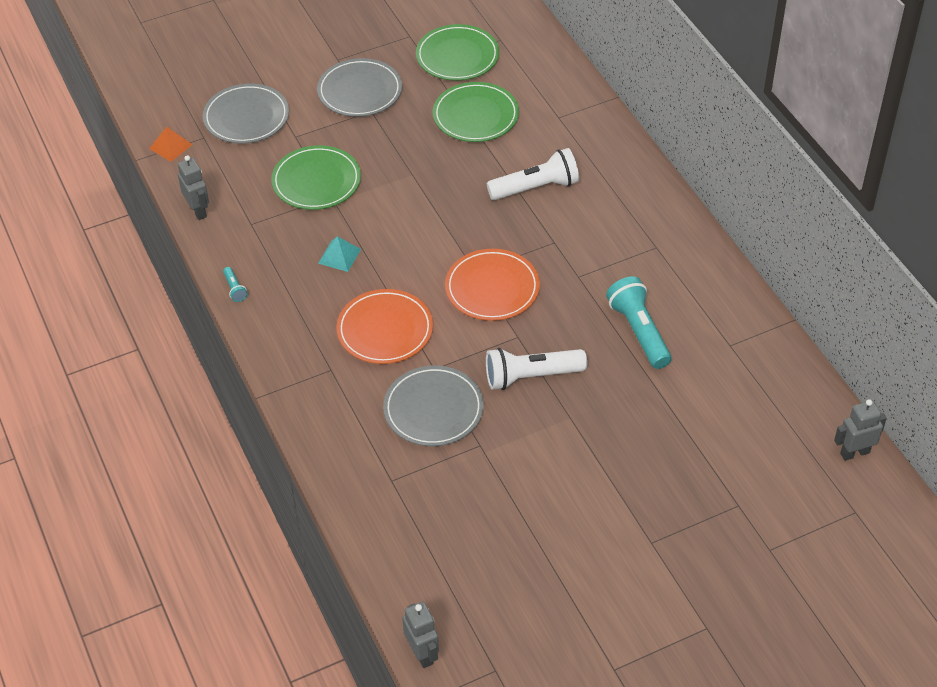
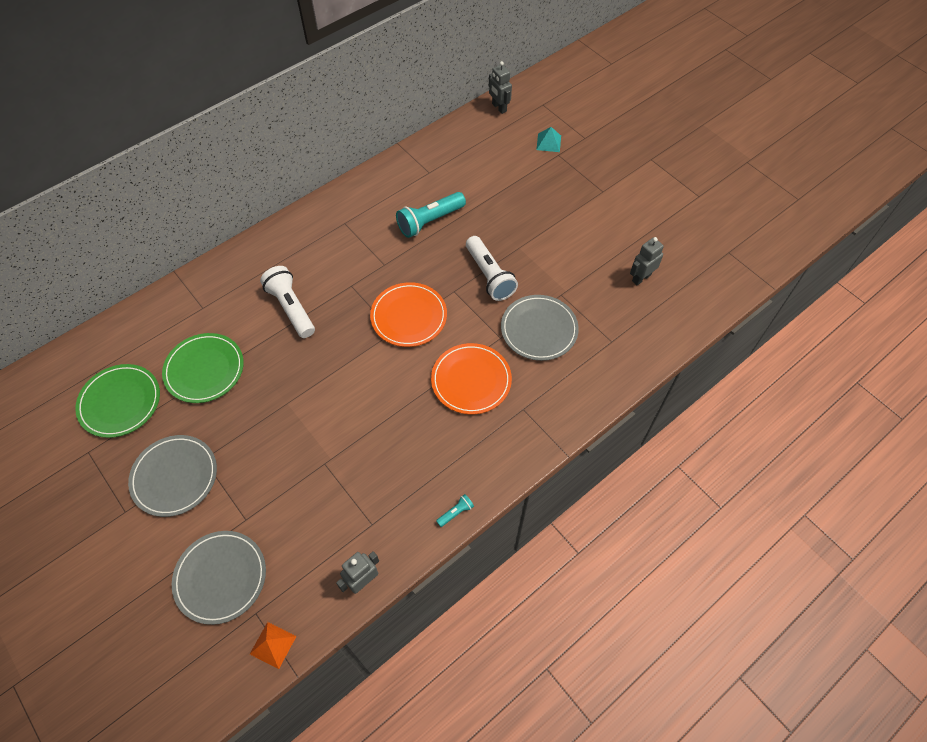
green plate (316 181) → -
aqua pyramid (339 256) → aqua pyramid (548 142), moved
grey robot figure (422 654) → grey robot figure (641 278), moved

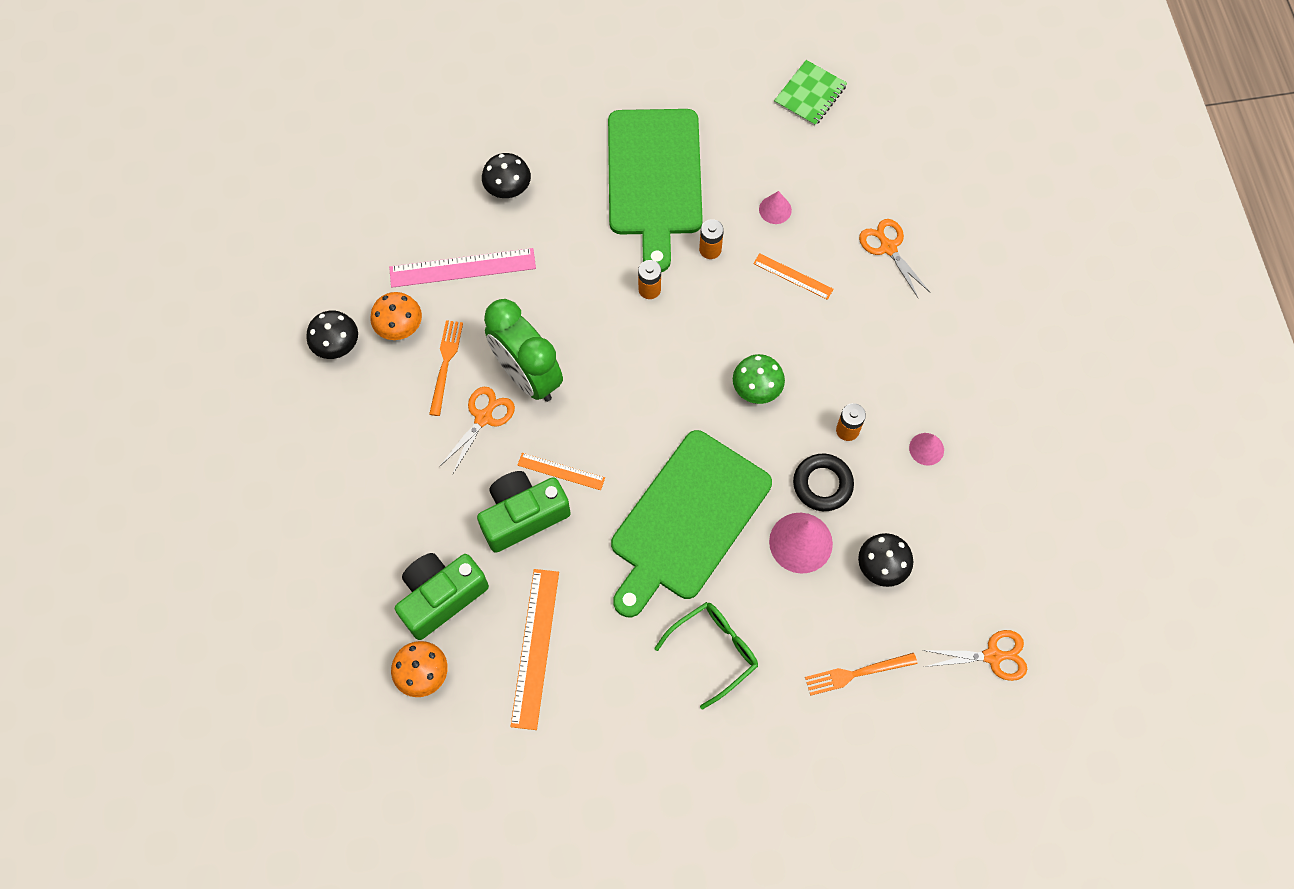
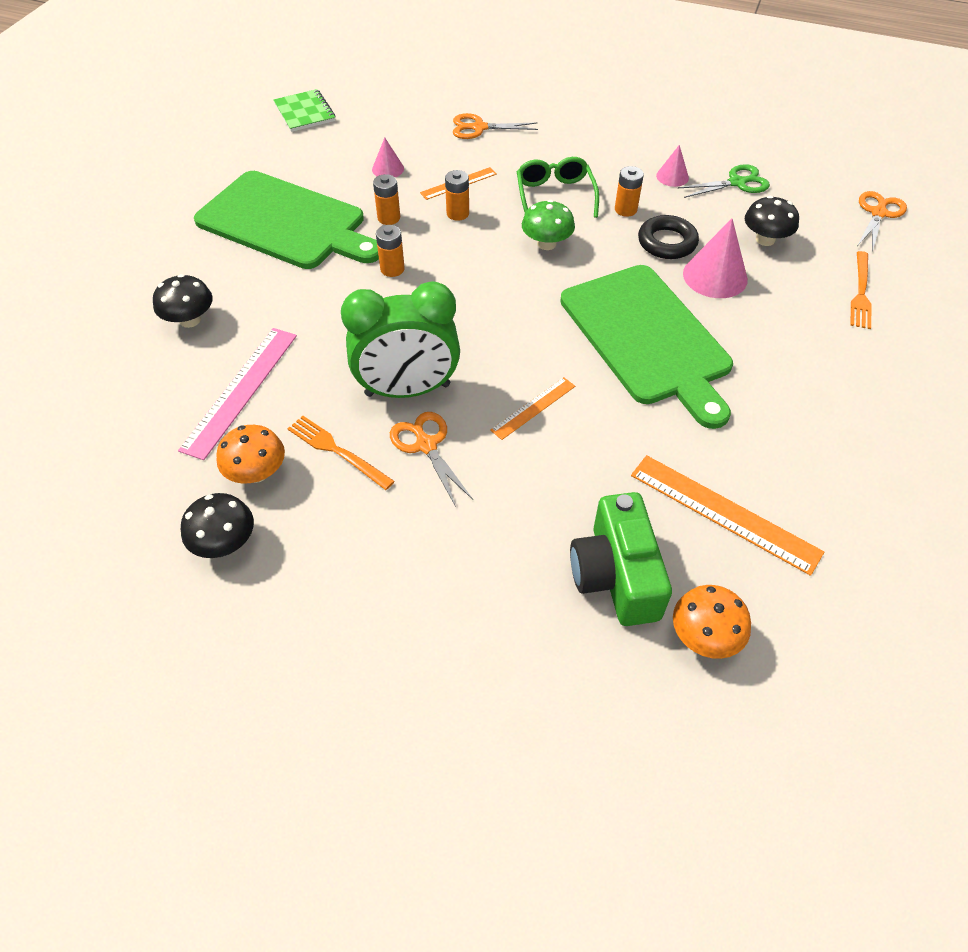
green photo camera (523 516) → -
green eyeglasses (714 651) → green eyeglasses (555 196), moved
- → green scissors (737 183)
- → orange battery (457 213)

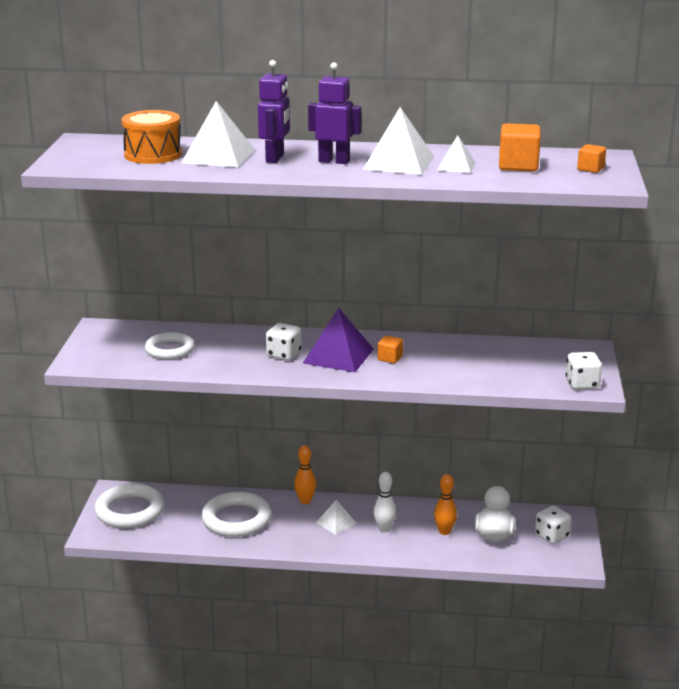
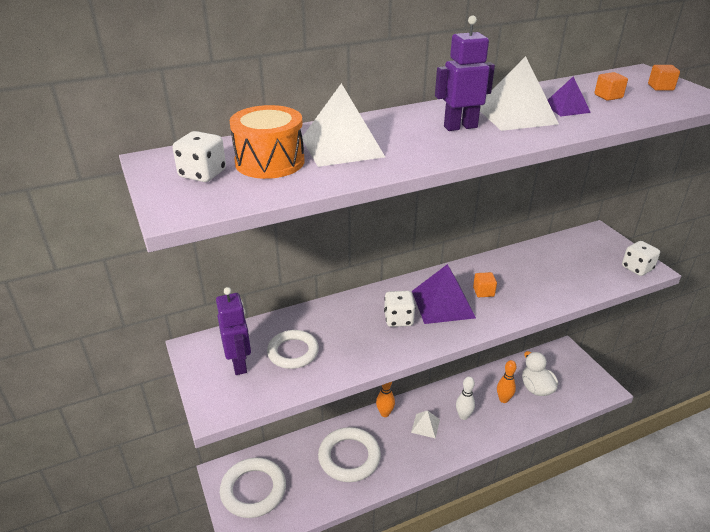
violet robot figure (275 158) → violet robot figure (239 364), moved
orange block (518 166) → orange block (608 96), x0.57
pure white pyramid (456 166) → violet pyramid (566 108)
pure white dice (552 536) → pure white dice (202 174), moved

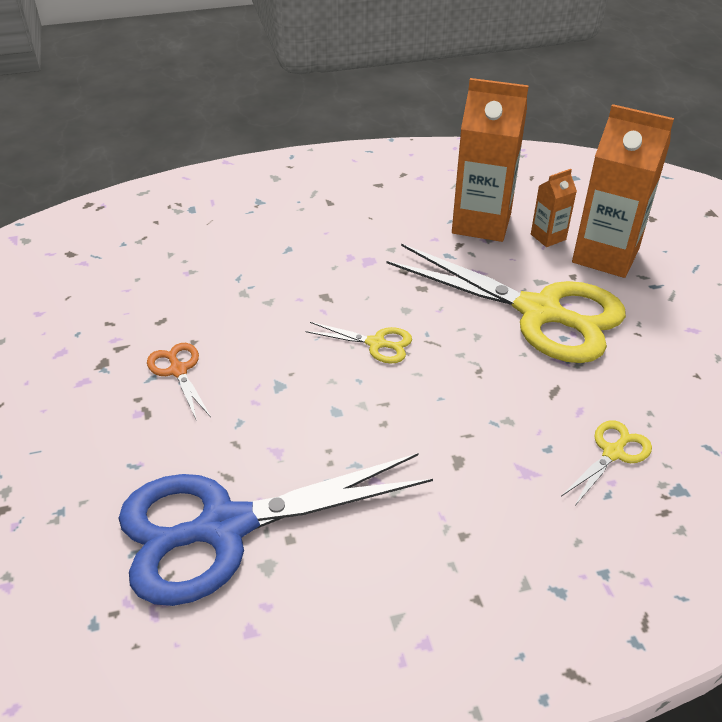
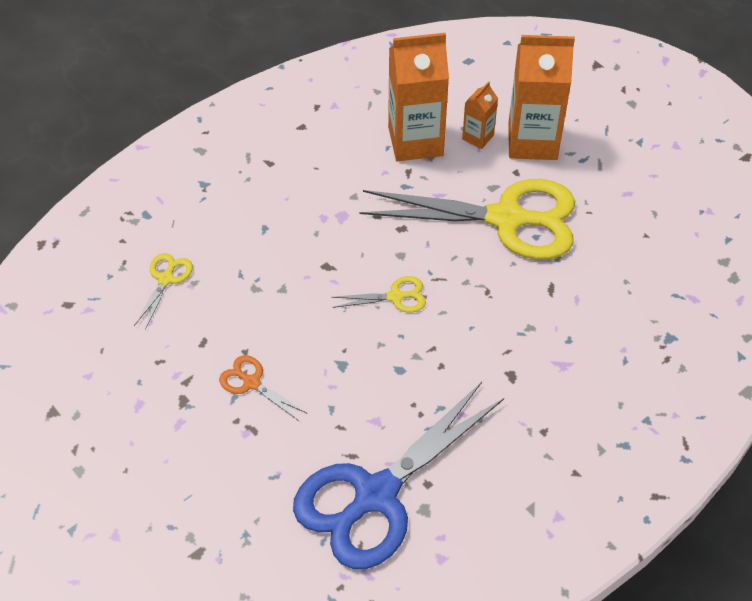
bright yellow scissors (613 453) → bright yellow scissors (166 279), moved

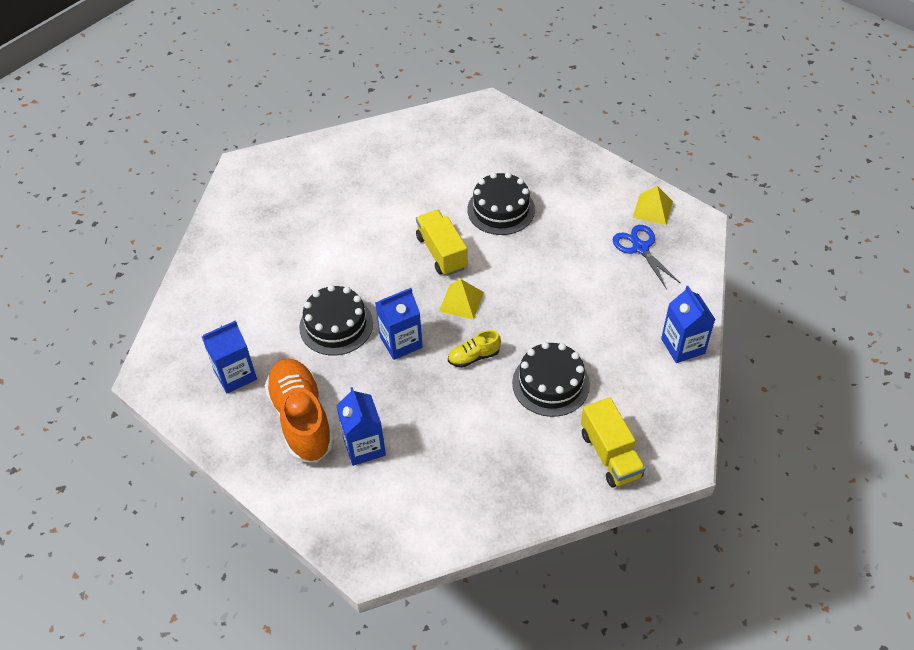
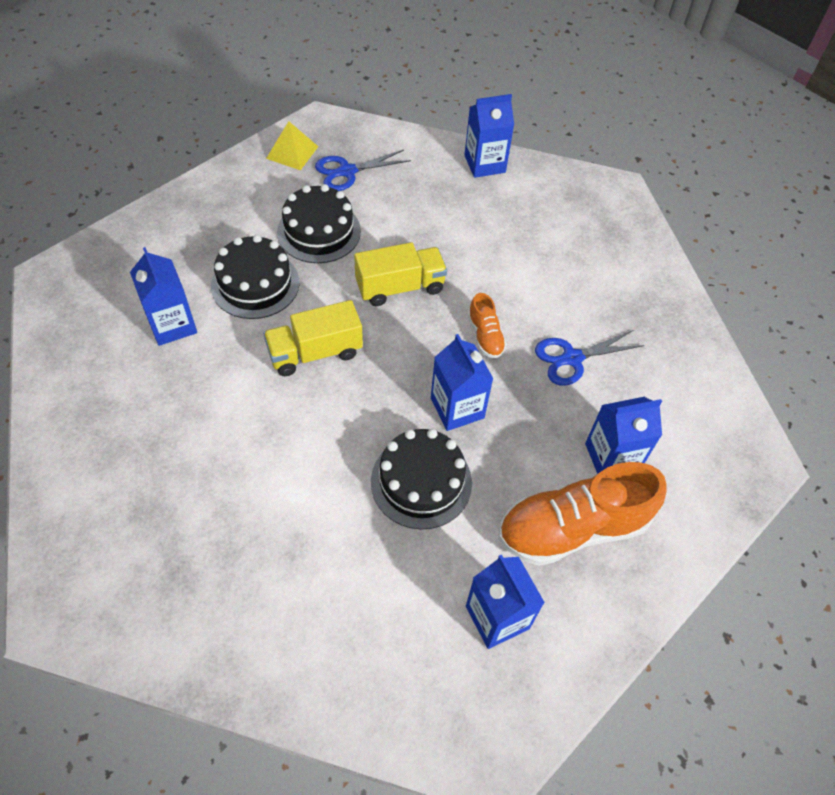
bright yellow pyramid (461 301) → -
bright yellow sneaker (474 357) → orange sneaker (485 336)
black cake (550 383) → black cake (319 231), moved
bright yellow truck (610 454) → bright yellow truck (400 287), moved
- → cobalt juice carton (172 325)
- → cobalt scissors (572 358)

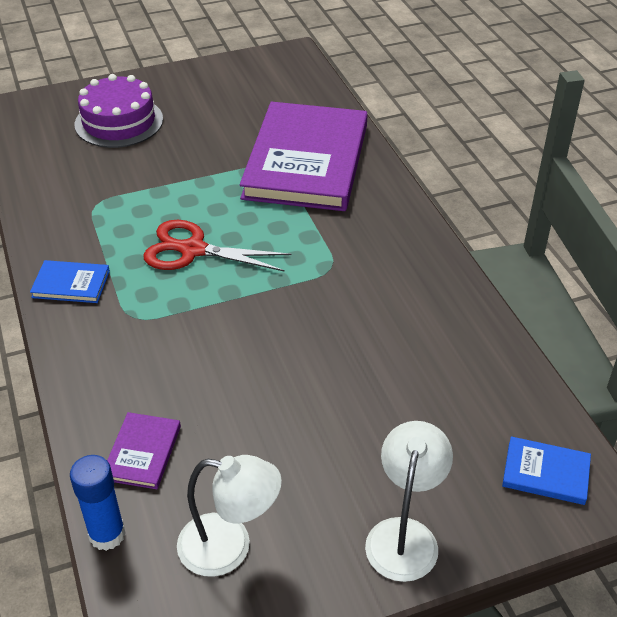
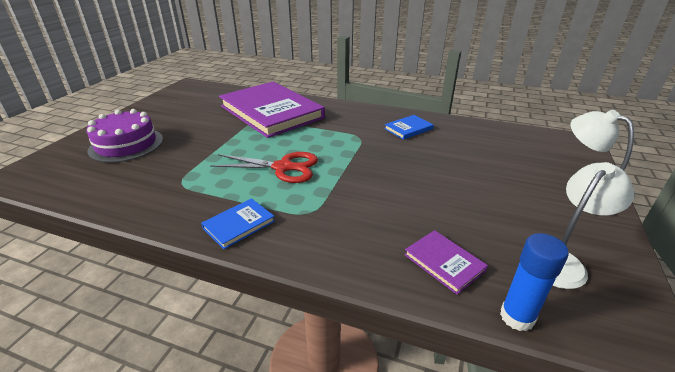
crimson scissors (193 250) → crimson scissors (283 167), 135 degrees counterclockwise
cobalt book (546 473) → cobalt book (408 129), moved

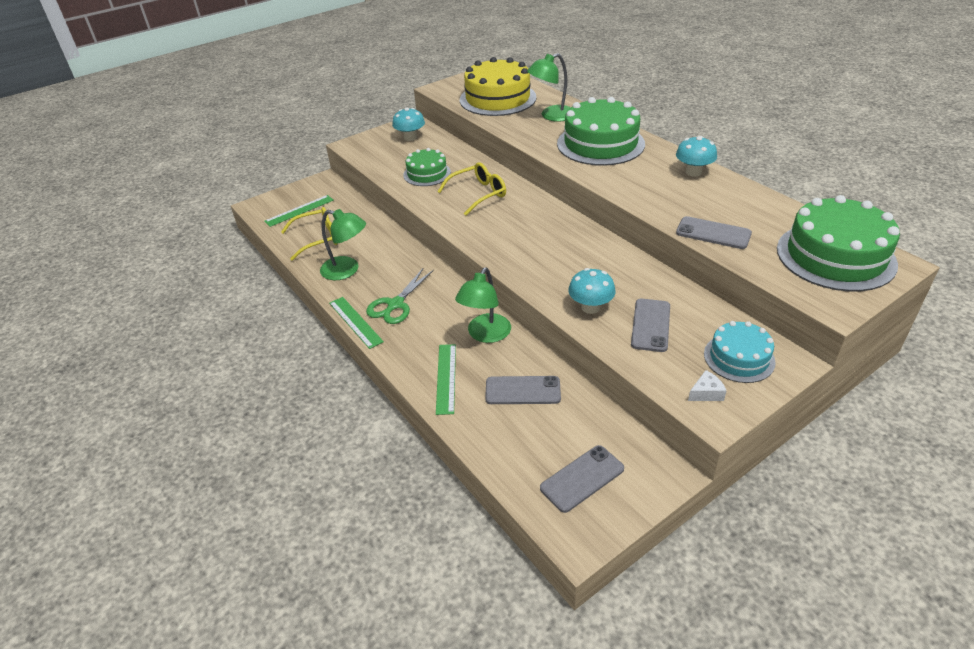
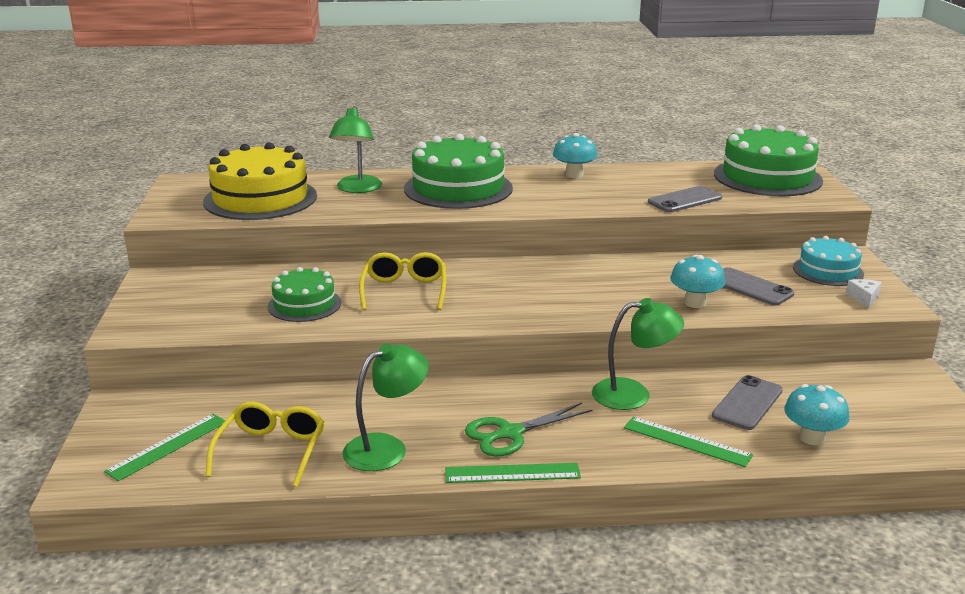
aqua mushroom (410 137) → aqua mushroom (812 437), moved
green straightedge (299 210) → green straightedge (168 446), 45 degrees clockwise
green lamp (485 335) → green lamp (633 394), 60 degrees counterclockwise
green scissors (395 305) → green scissors (510 433), 90 degrees clockwise
grey phone (582 478) → -

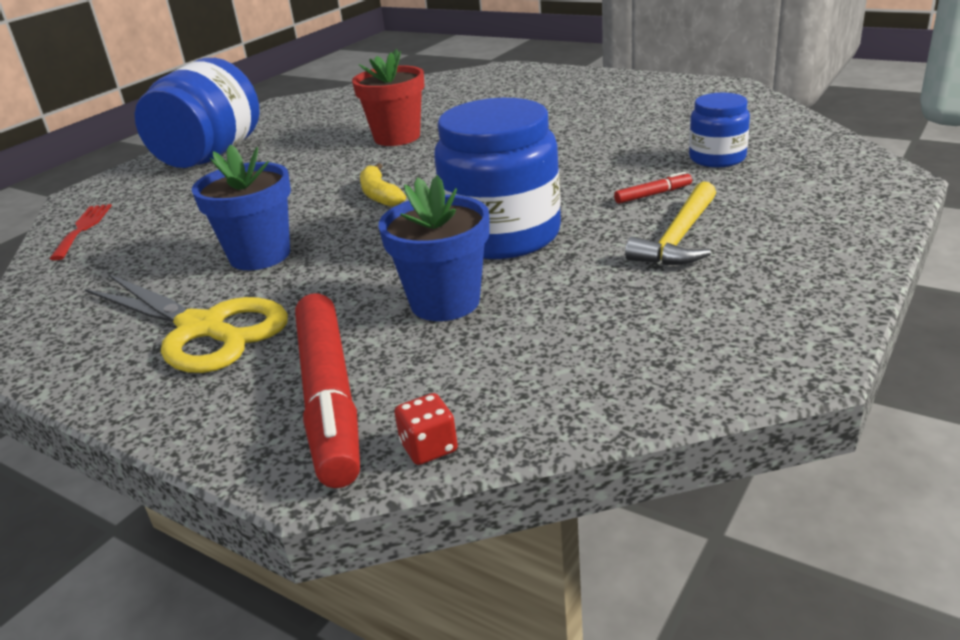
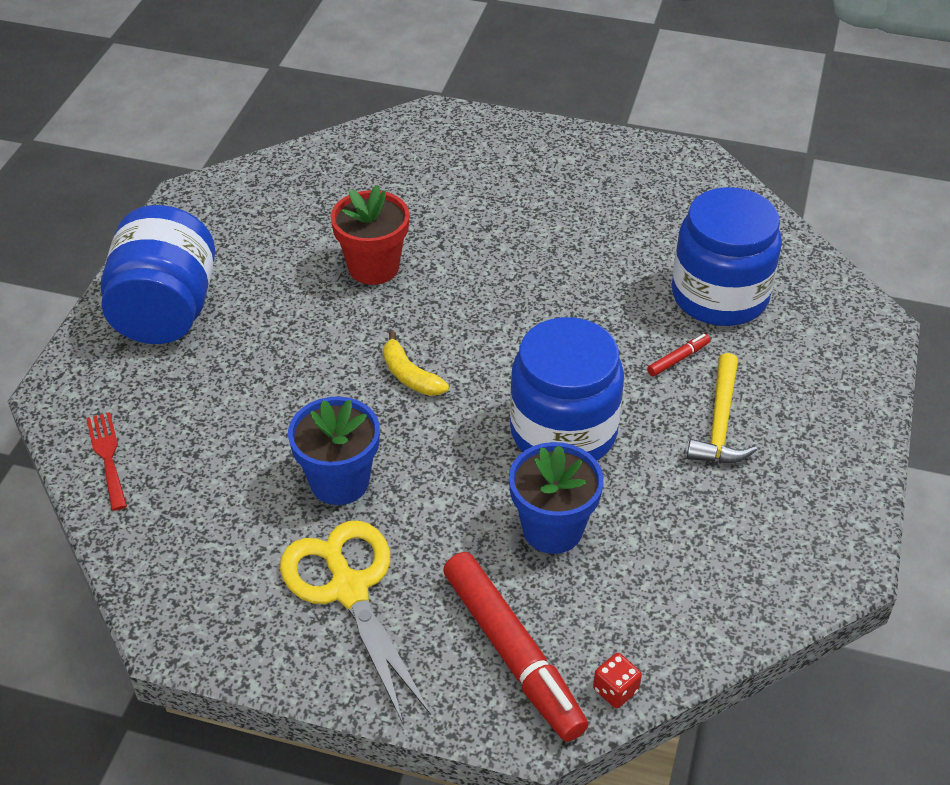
cobalt jar (717 158) → cobalt jar (719 296), x1.84
bright yellow scissors (202 329) → bright yellow scissors (349 589), 135 degrees counterclockwise

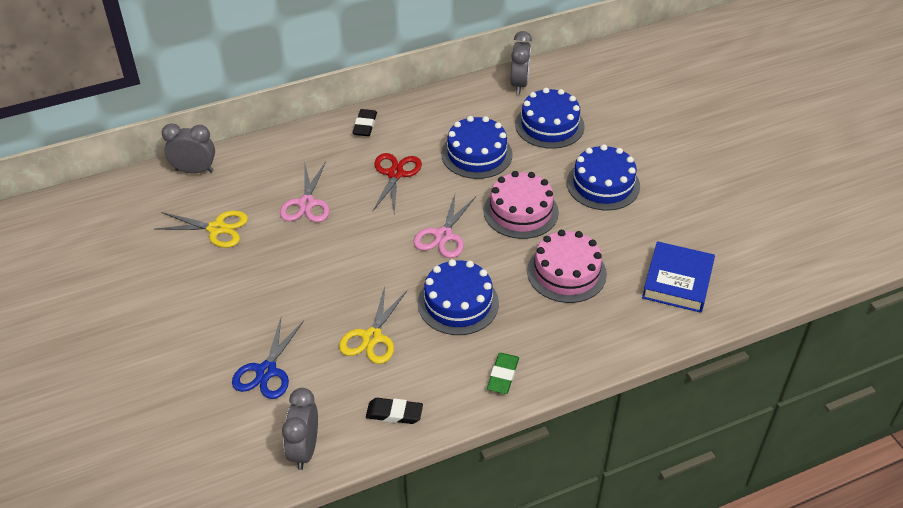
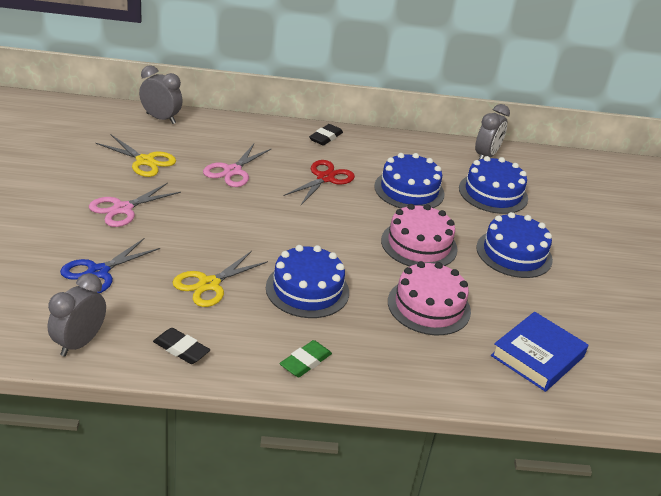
rosy scissors (443 235) → rosy scissors (122 209), moved

